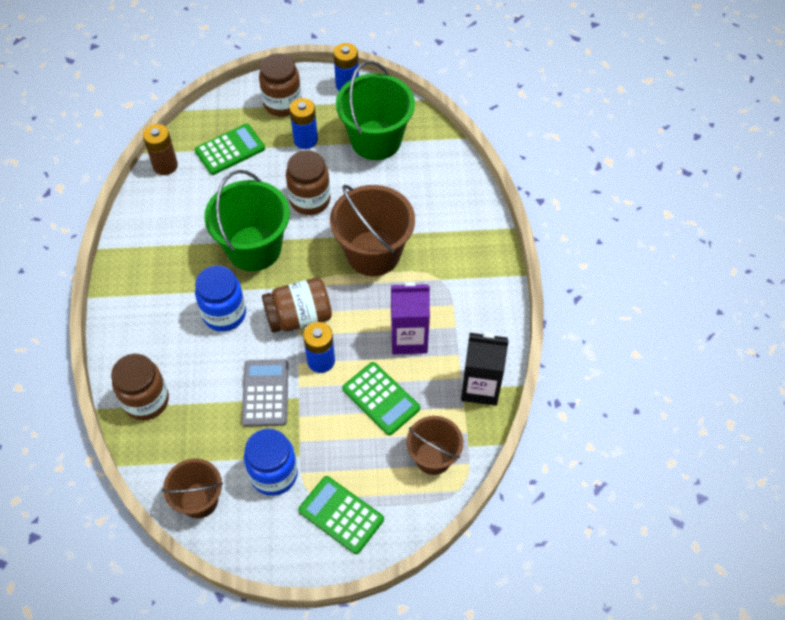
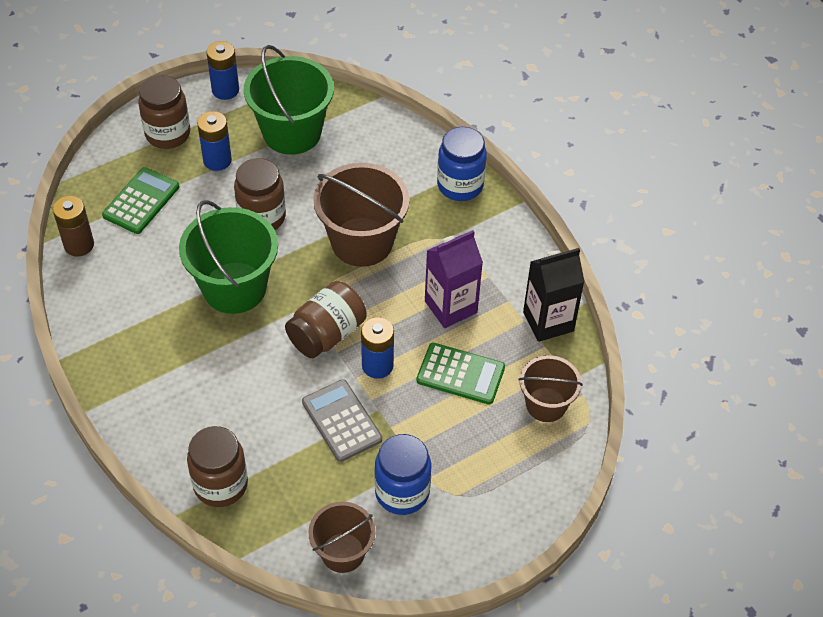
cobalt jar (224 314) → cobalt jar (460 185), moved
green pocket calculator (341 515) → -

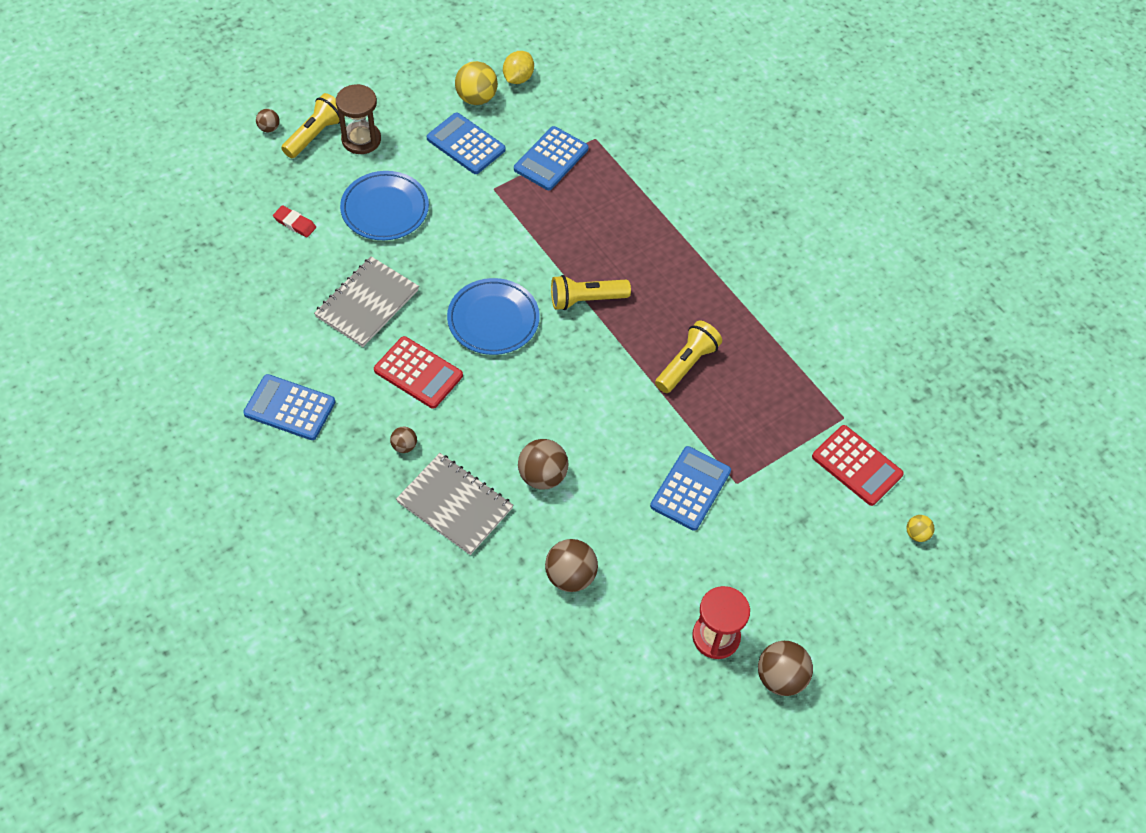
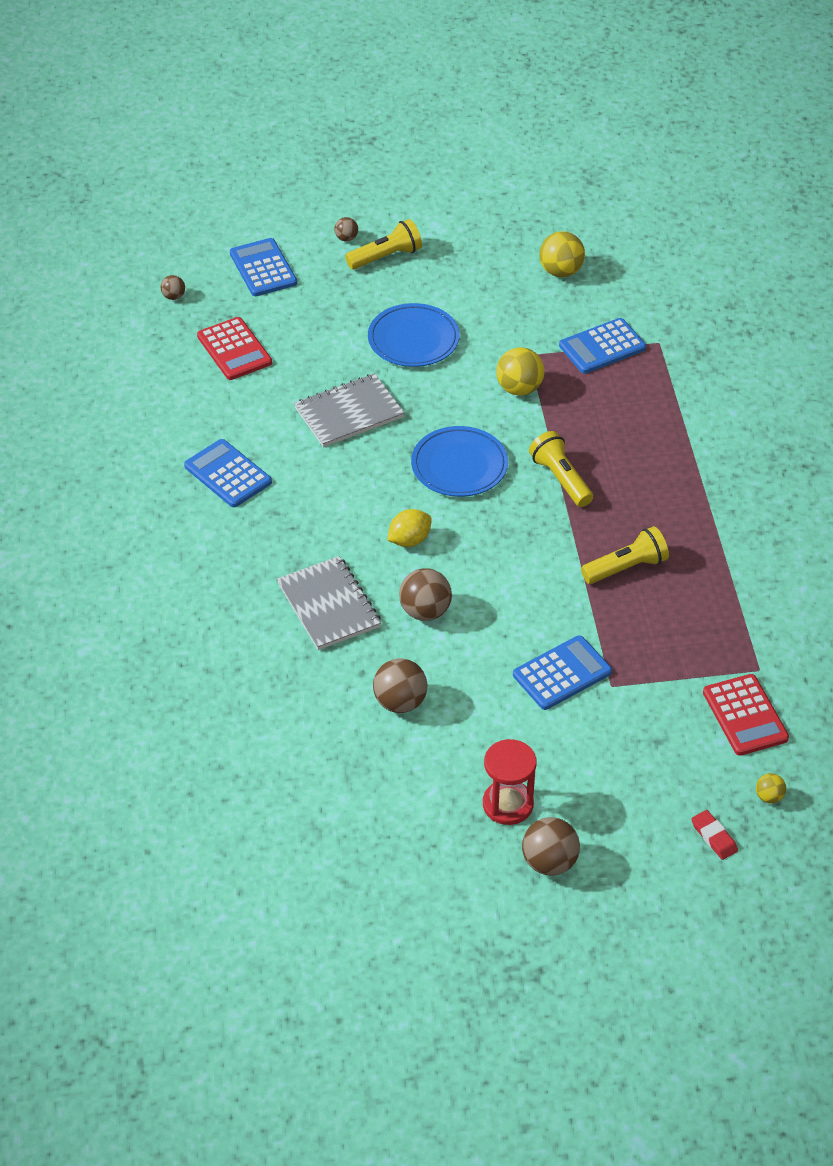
bright yellow citrus fruit (518 78) → bright yellow citrus fruit (409 540), moved
dark brown sandglass (361 139) → -
cobalt pocket calculator (466 144) → cobalt pocket calculator (263 268), moved
crimson pencil eraser (295 223) → crimson pencil eraser (714 837), moved
bright yellow torch (586 300) → bright yellow torch (561 479), 45 degrees clockwise
crimson pocket calculator (418 373) → crimson pocket calculator (234 349), moved
dark brown sphere (404 446) → dark brown sphere (173 296), moved
- → bright yellow sphere (519 388)

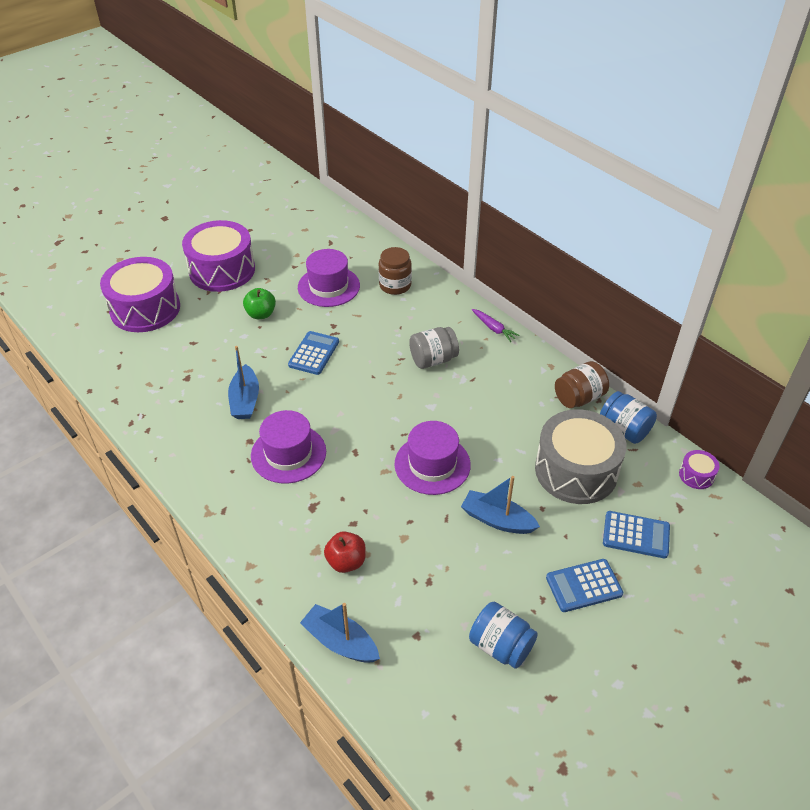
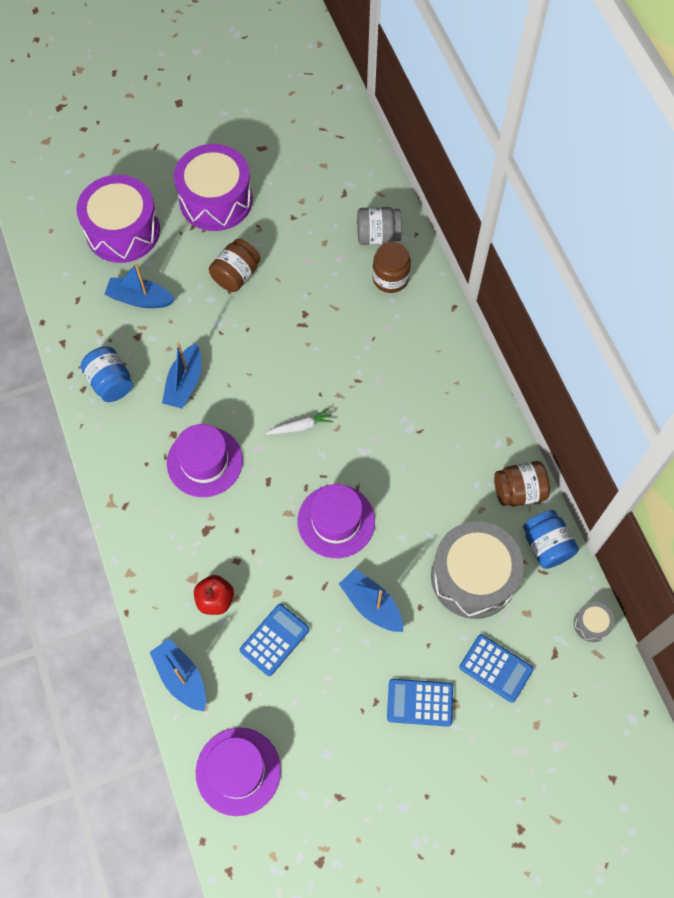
violet hat (328 286) → violet hat (238 771), moved
green toy apple (261 314) → dark brown jar (236 275)
violet carrot (493 328) → -
grey jar (433 359) → grey jar (378 236), moved
cobalt pocket calculator (314 353) → cobalt pocket calculator (274 640), moved
violet toy drum (696 475) → grey toy drum (591 624)
cobalt jar (501 646) → cobalt jar (110 382), moved
- → cobalt sailboat (140 299)
- → pure white carrot (300 426)

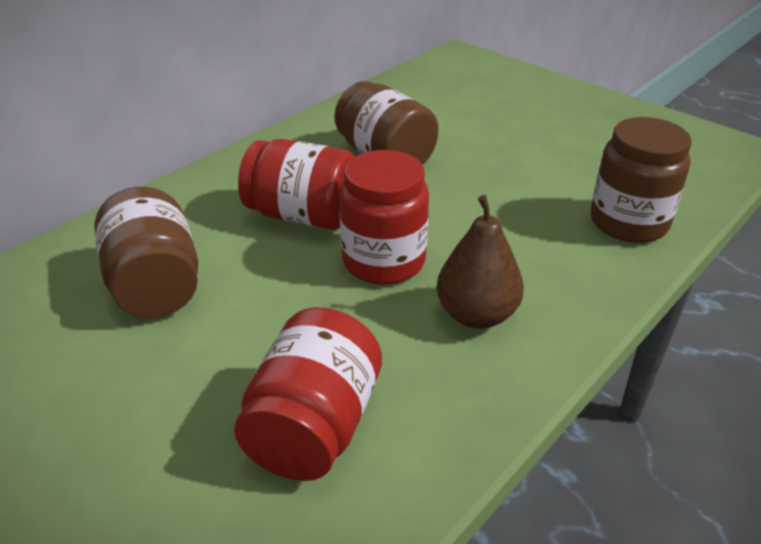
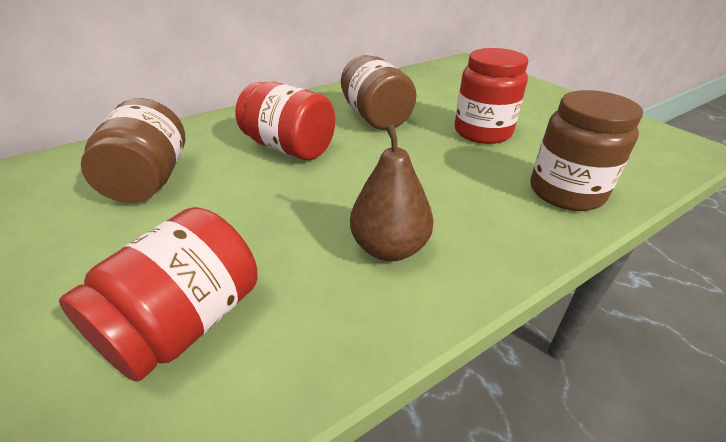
crimson jar (383 261) → crimson jar (482 132), moved

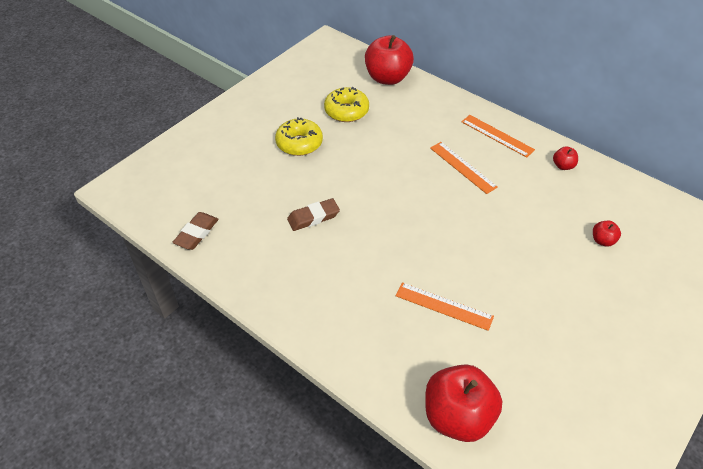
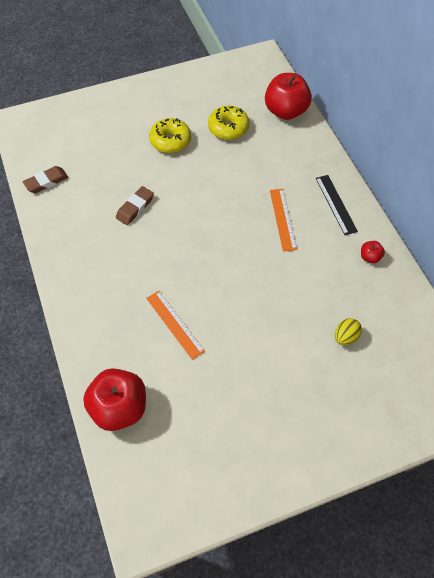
orange straightedge (497 136) → black straightedge (335 204)
dark brown pencil eraser (313 217) → dark brown pencil eraser (135 207), 60 degrees counterclockwise
crimson toy apple (602 240) → bright yellow egg (345 337)

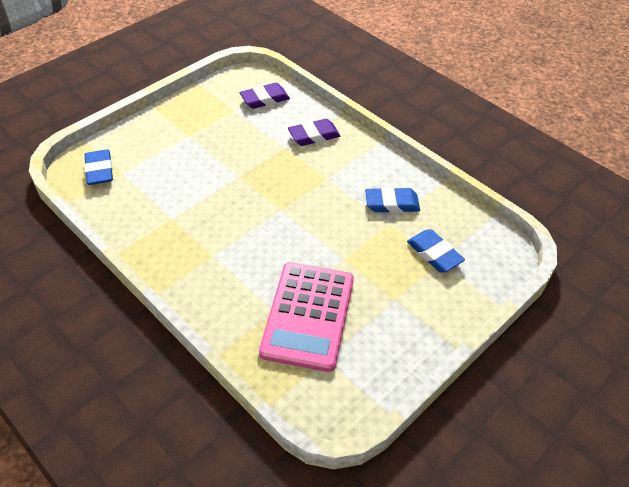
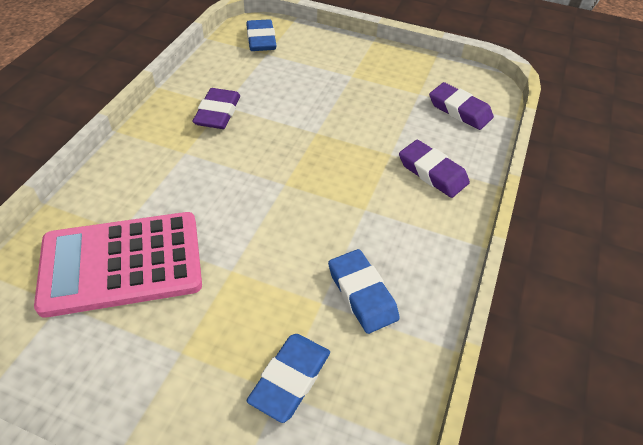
cobalt pencil eraser (99 170) → cobalt pencil eraser (261 40), 60 degrees counterclockwise
- → violet pencil eraser (217 113)

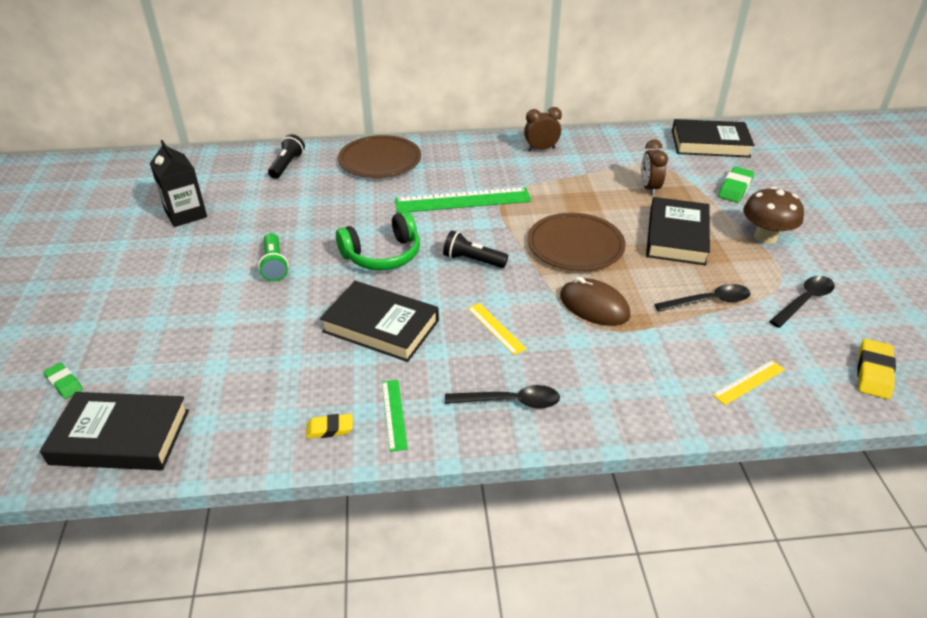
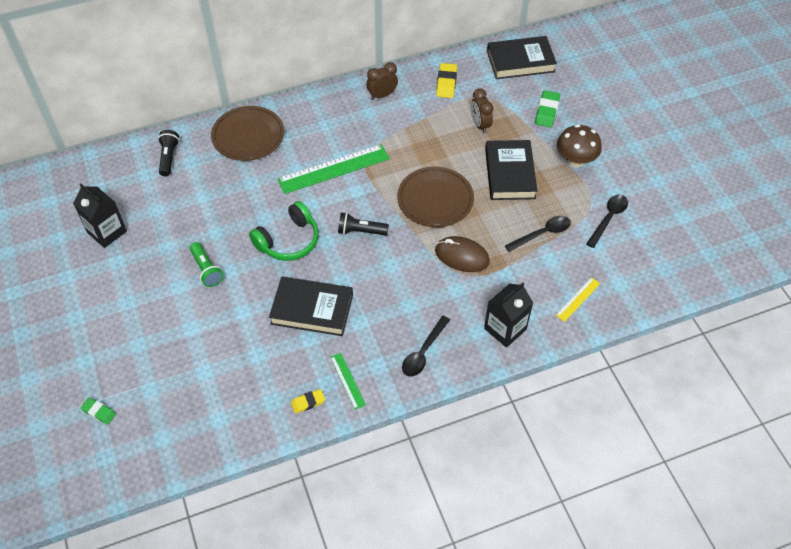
bright yellow straightedge (495 328) → -
bright yellow pencil eraser (873 373) → bright yellow pencil eraser (446 83), moved
black teaspoon (510 401) → black teaspoon (423 352), 135 degrees clockwise
black book (120 437) → -
- → black juice carton (505 329)

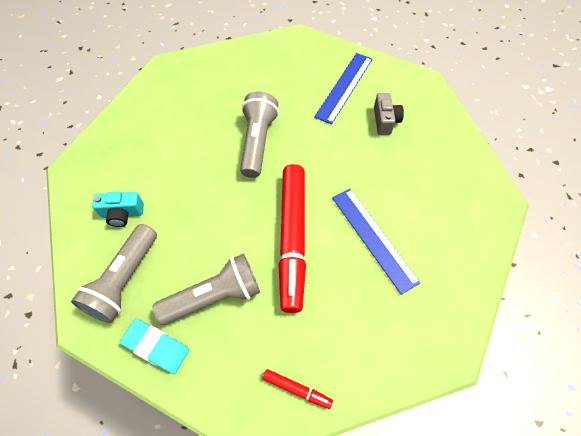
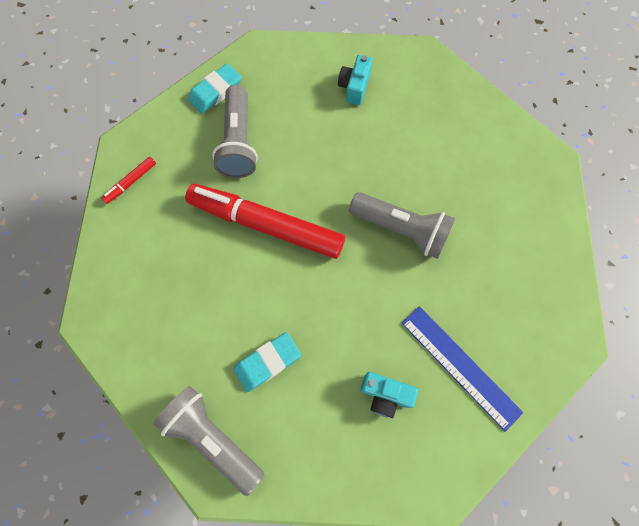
grey photo camera (385 121) → aqua photo camera (385 395)
cobalt straightedge (373 238) → -
grey torch (124 280) → grey torch (213 438), moved
- → aqua pencil eraser (267 362)

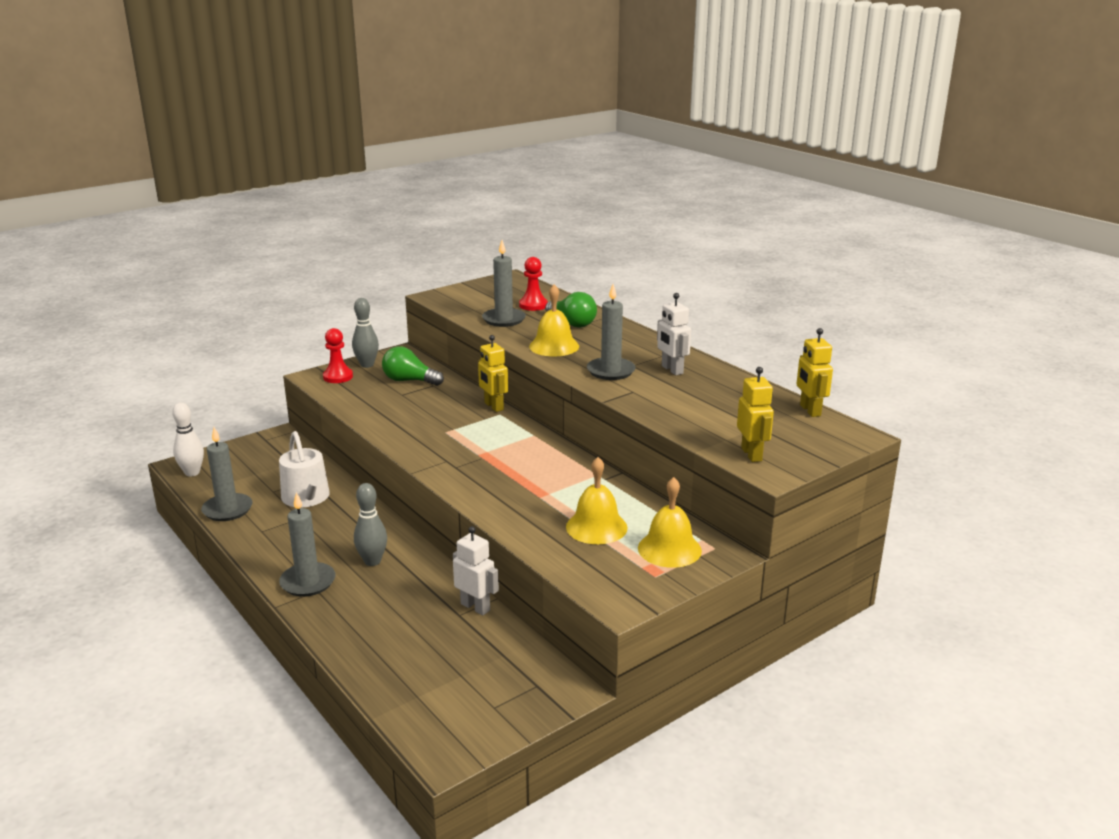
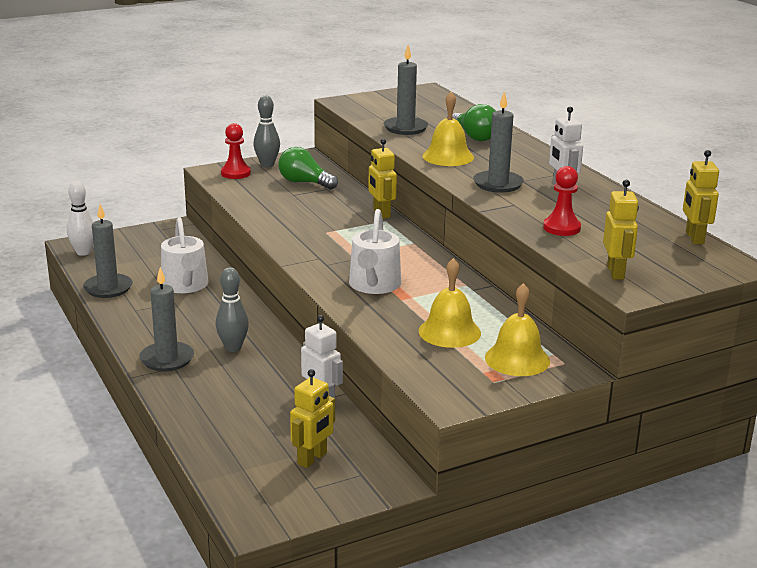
crimson game pawn (533 305) → crimson game pawn (561 228), moved
- → pure white watering pot (374 285)
- → bright yellow robot figure (312 458)

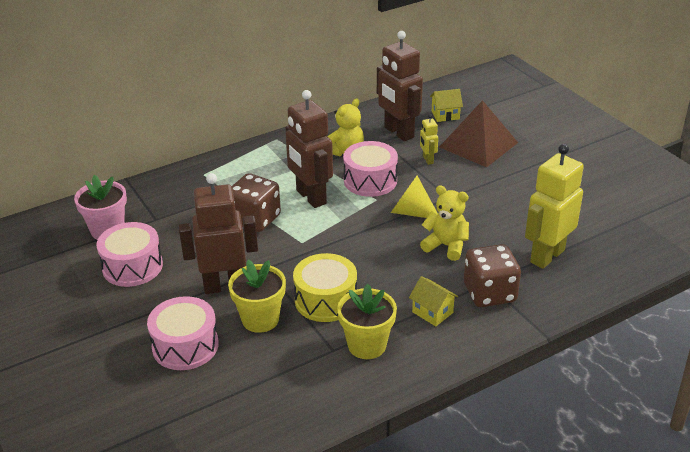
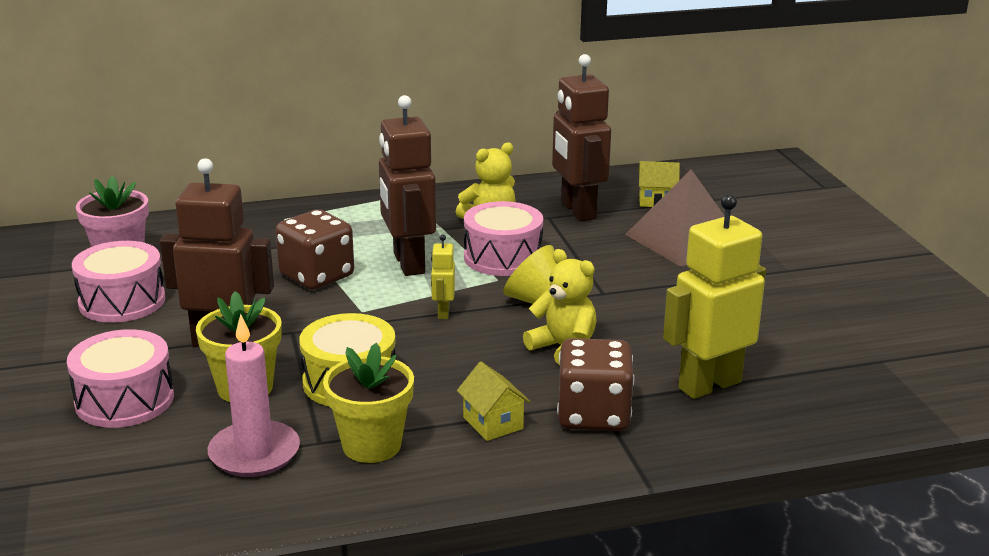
bright yellow robot figure (427 160) → bright yellow robot figure (443 312), moved
- → rosy wax candle (254 453)

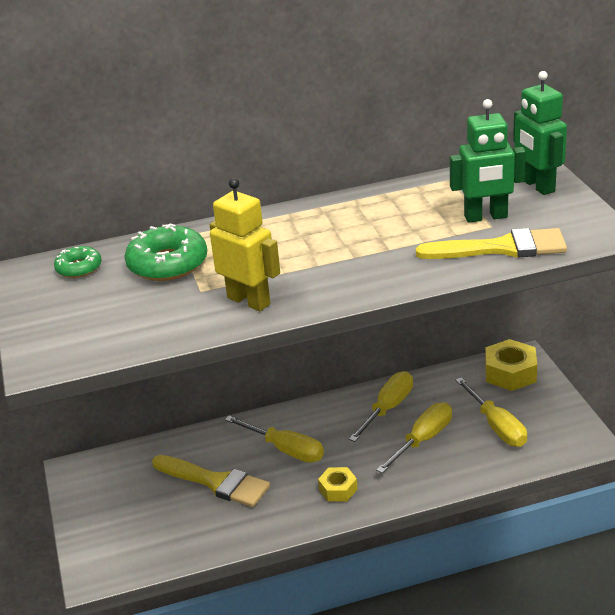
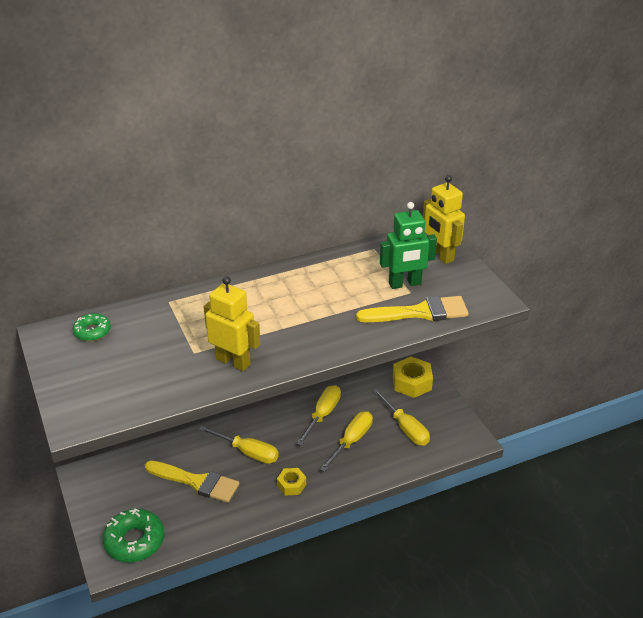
green robot figure (537 186) → bright yellow robot figure (440 255)
green doughnut (167 264) → green doughnut (134 541), moved

